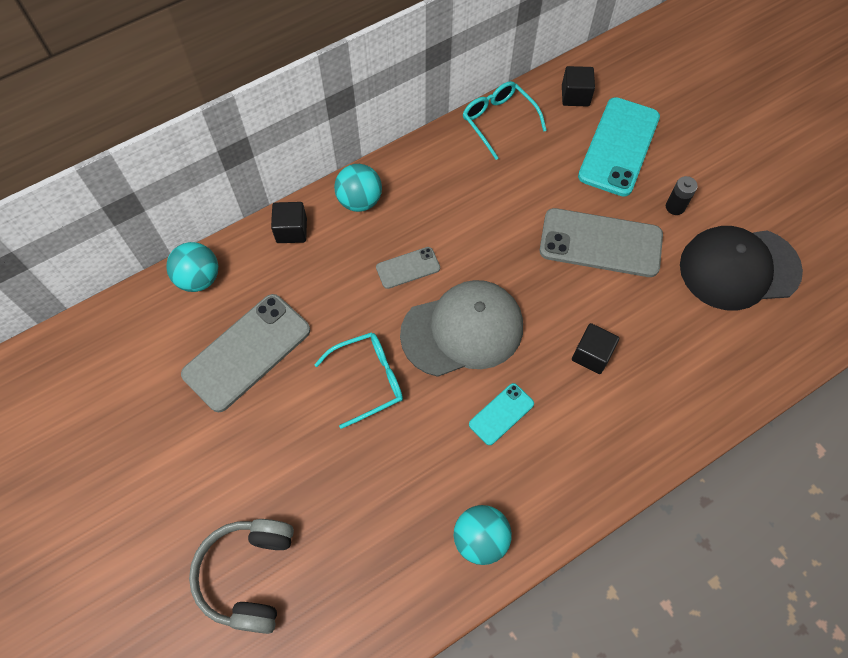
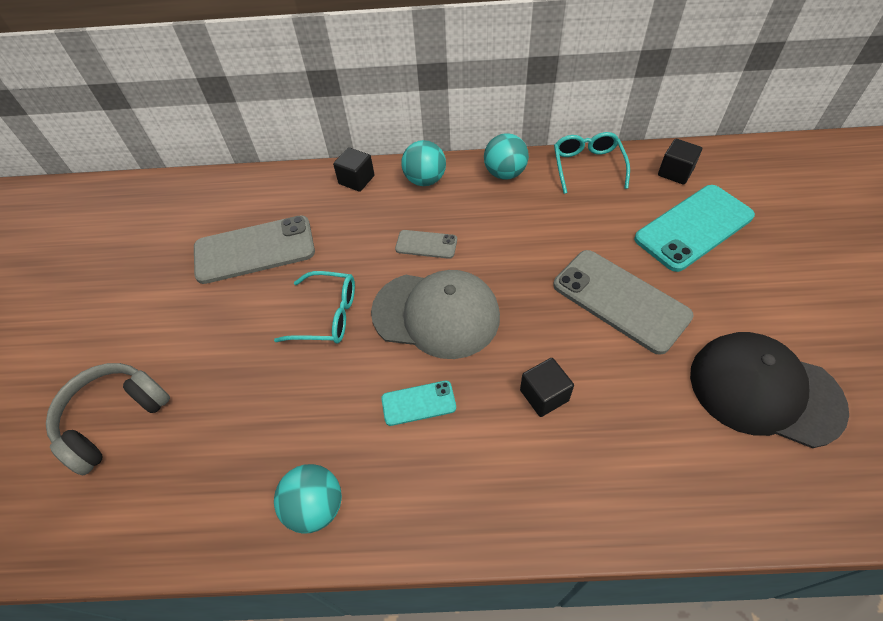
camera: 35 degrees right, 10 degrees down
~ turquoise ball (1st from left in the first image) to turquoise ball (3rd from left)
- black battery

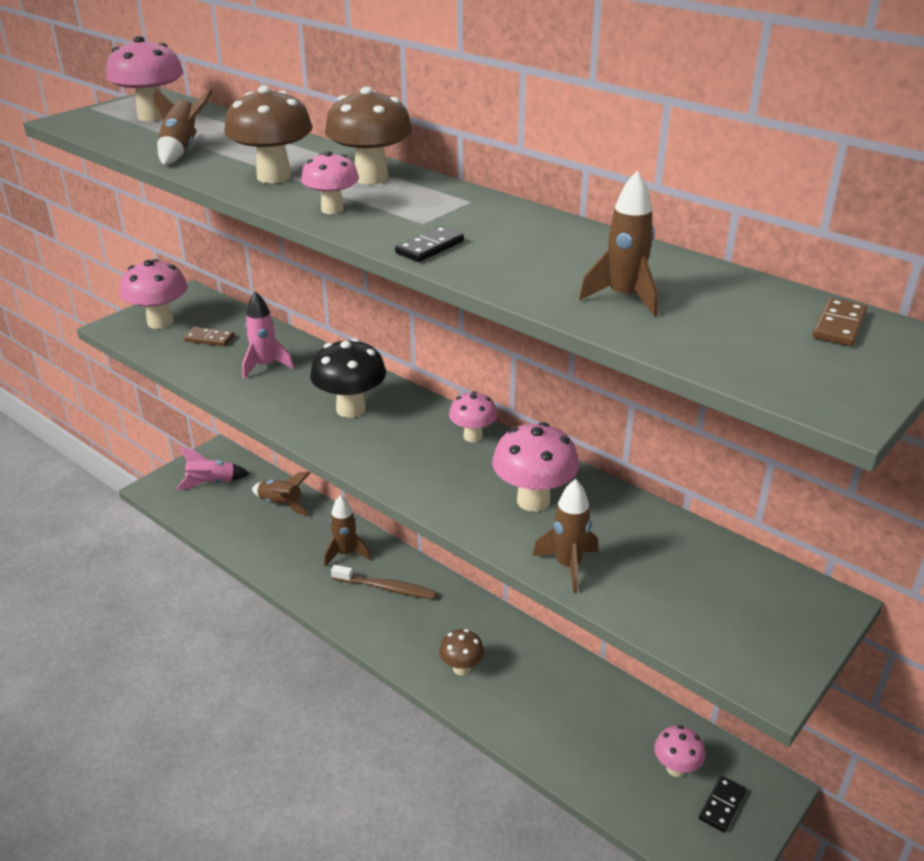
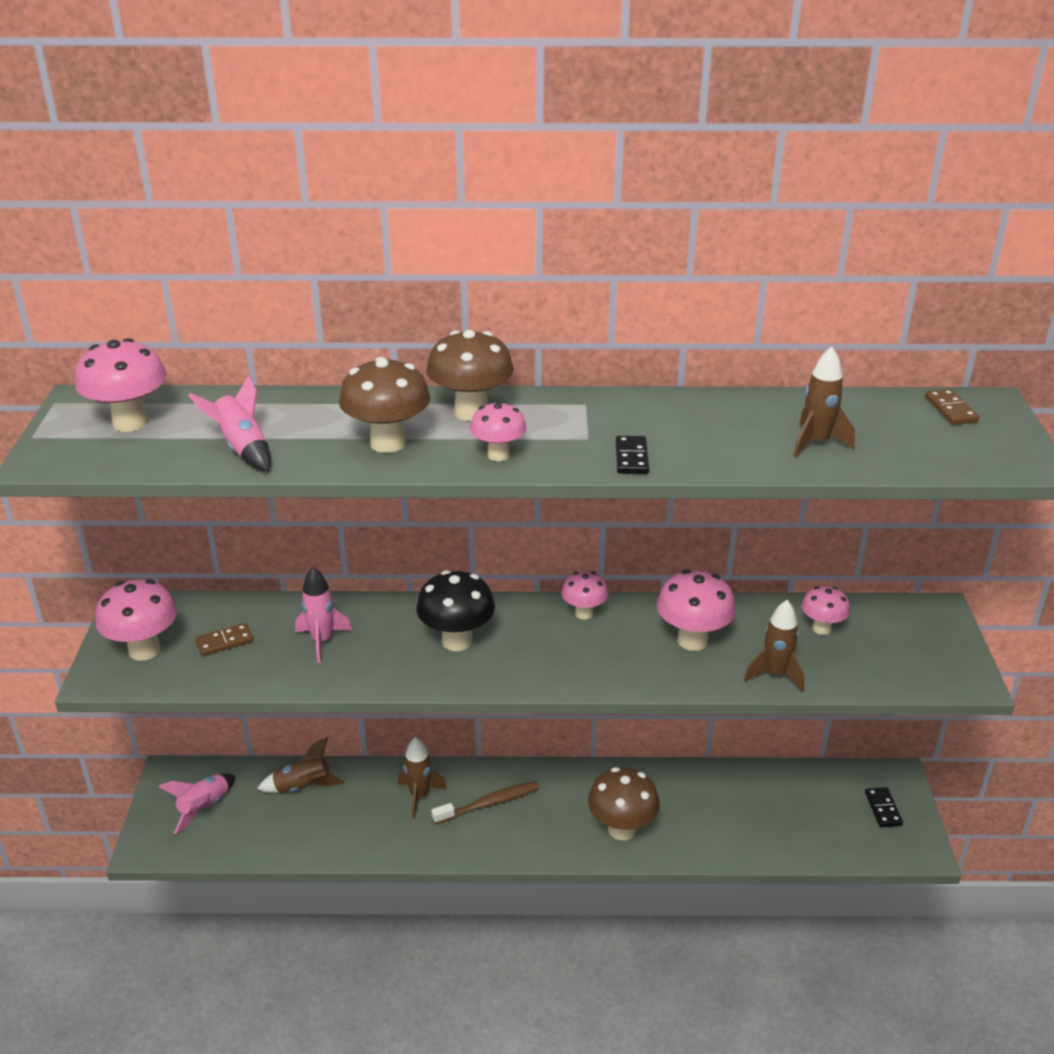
camera: 40 degrees left, 0 degrees up
~ brown rocket (1st from left) to pink rocket (2nd from left)
~ brown mushroom (3rd from left) x1.61
~ pink mushroom (6th from left)

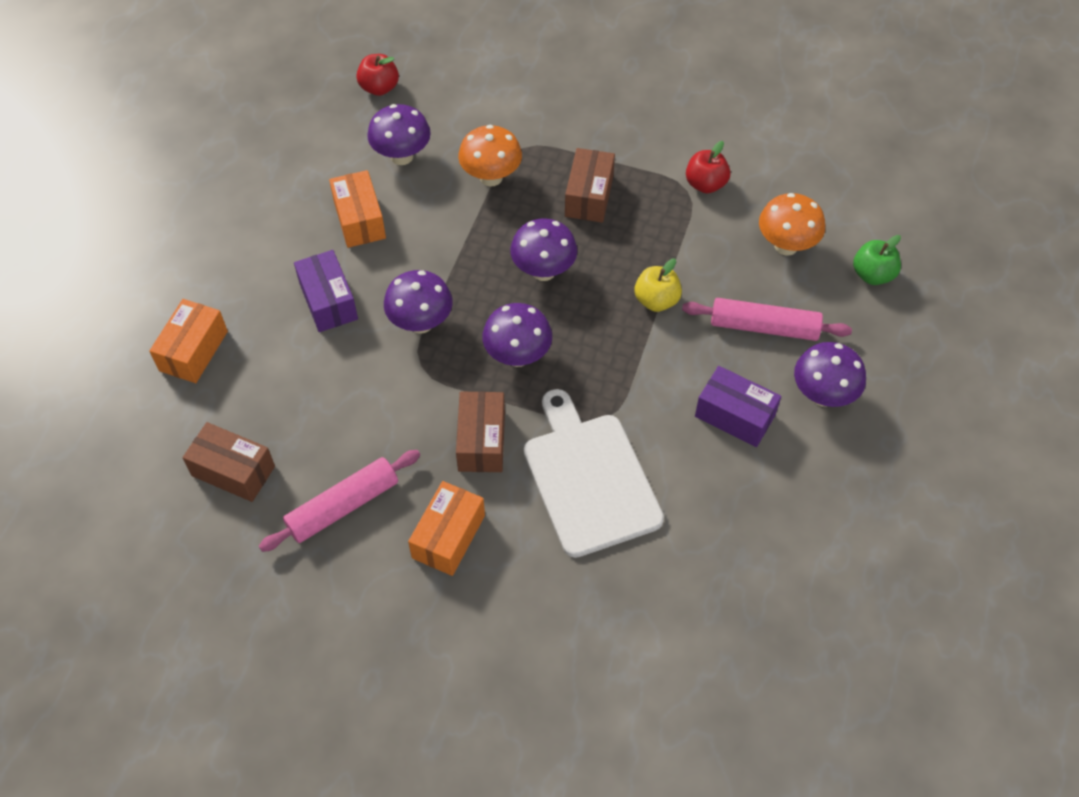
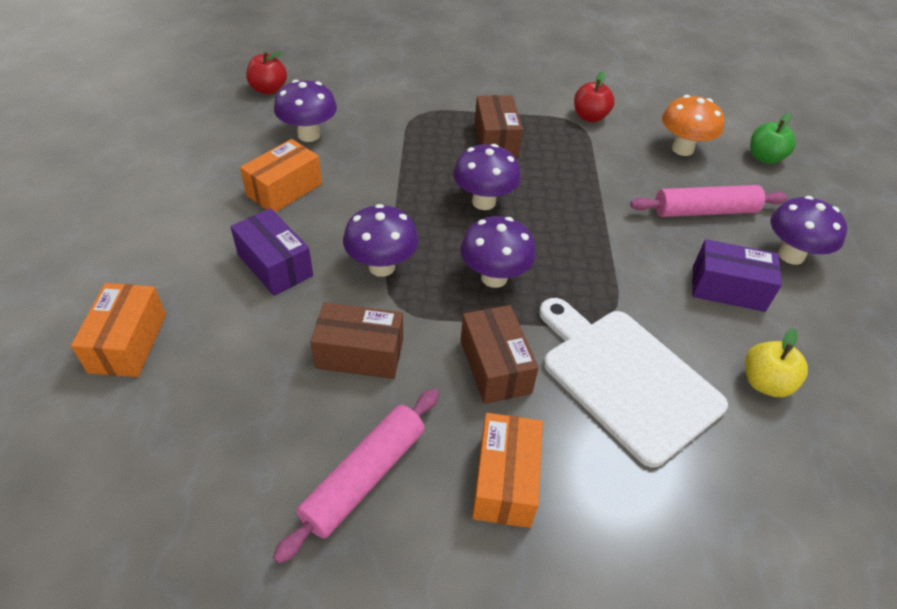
camera: 20 degrees left, 10 degrees down
~ orange box (2nd from left) 75 degrees clockwise
~ brown box (1st from left)
~ yellow apple
- orange mushroom (1st from left)

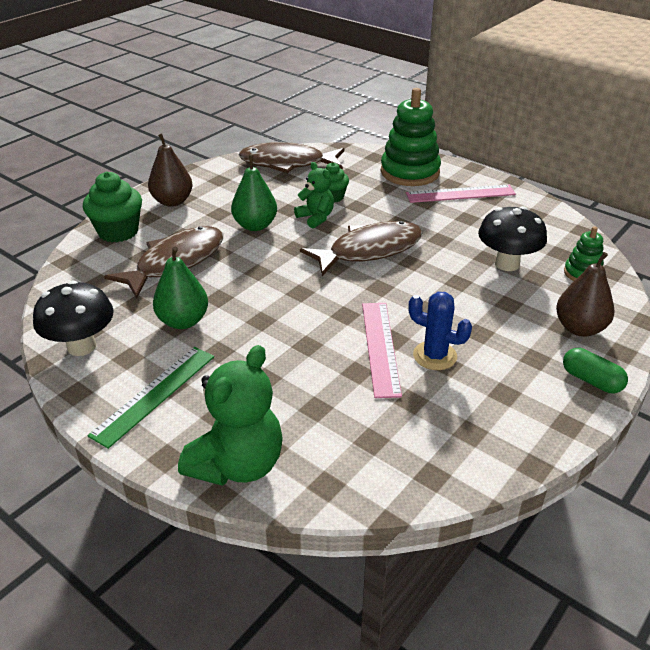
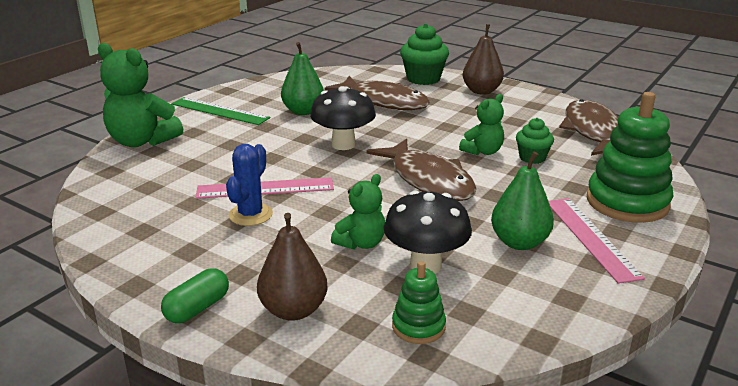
camera: 85 degrees right, 10 degrees down
~ black mushroom (1st from left)
+ green teddy bear (2nd from left)
~ green pear (2nd from left)

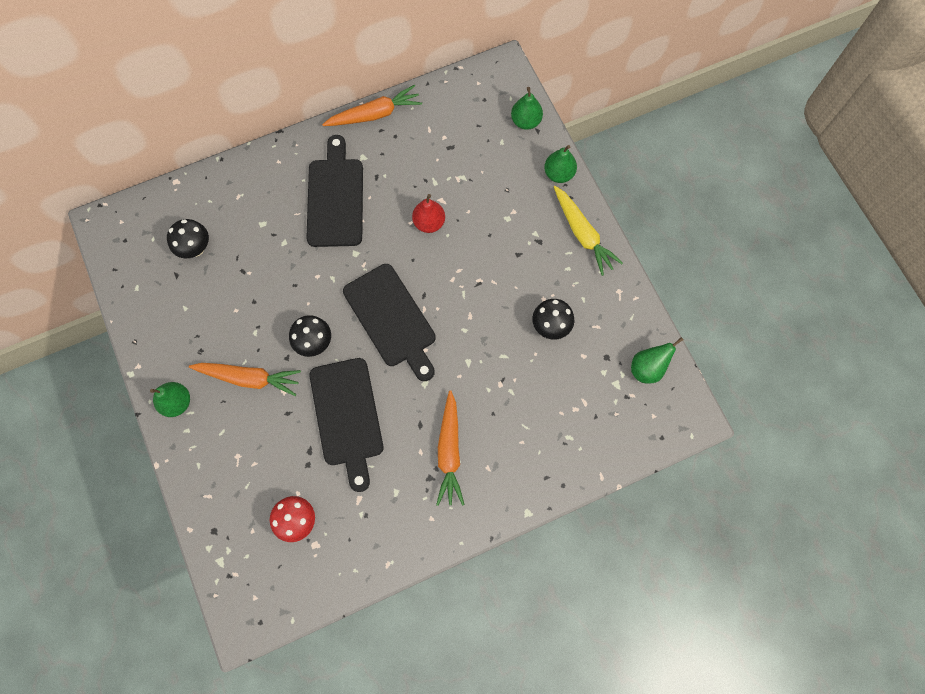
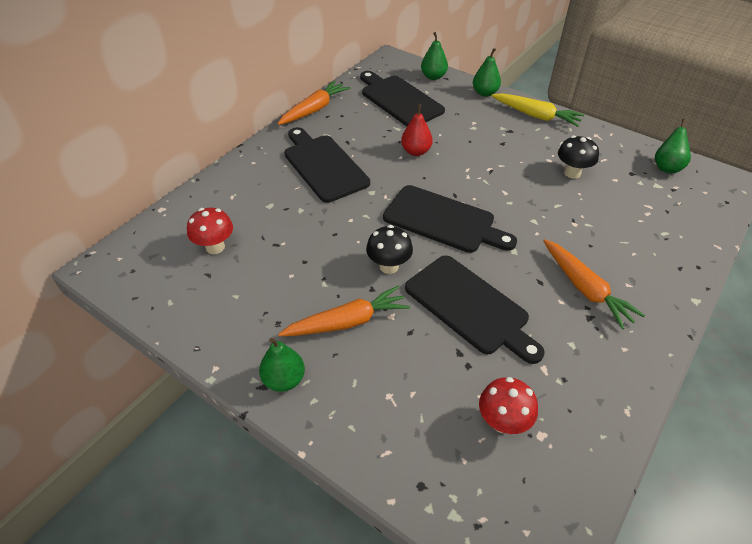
camera: 30 degrees left, 25 degrees down
~ black mushroom (1st from left) to red mushroom (1st from left)
+ black cutting board (2nd from left)

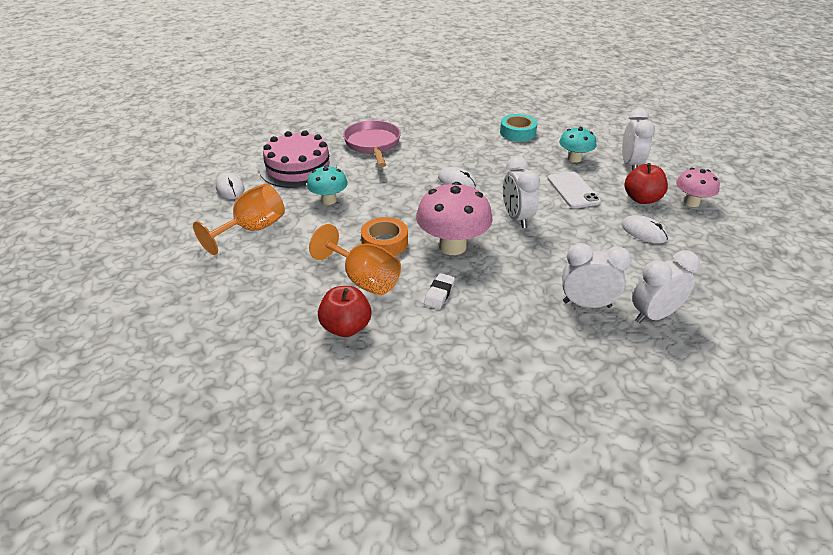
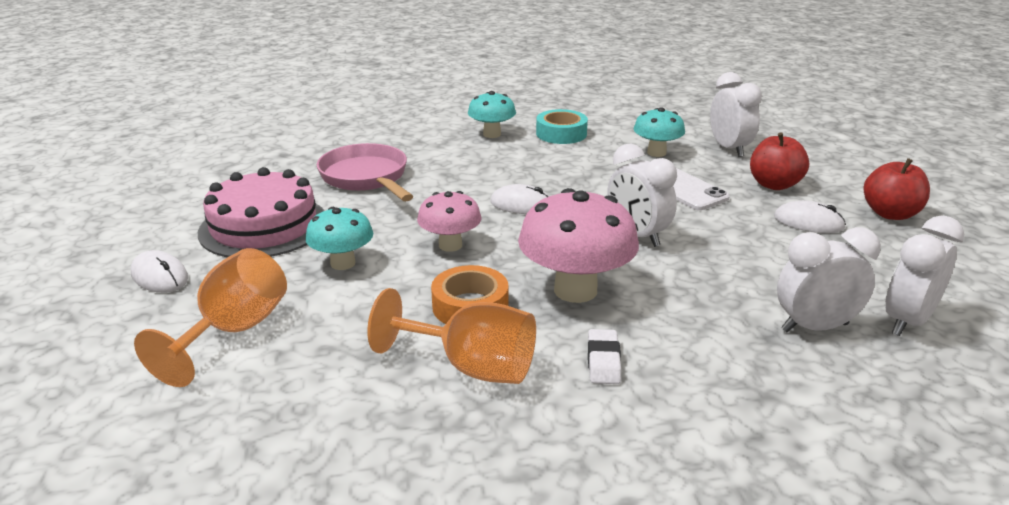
camera: 20 degrees left, 10 degrees down
~ pink mushroom (2nd from left in the first image) to pink mushroom (1st from left)
+ turquoise mushroom (2nd from left)
~ red apple (1st from left in the first image) to red apple (2nd from left)

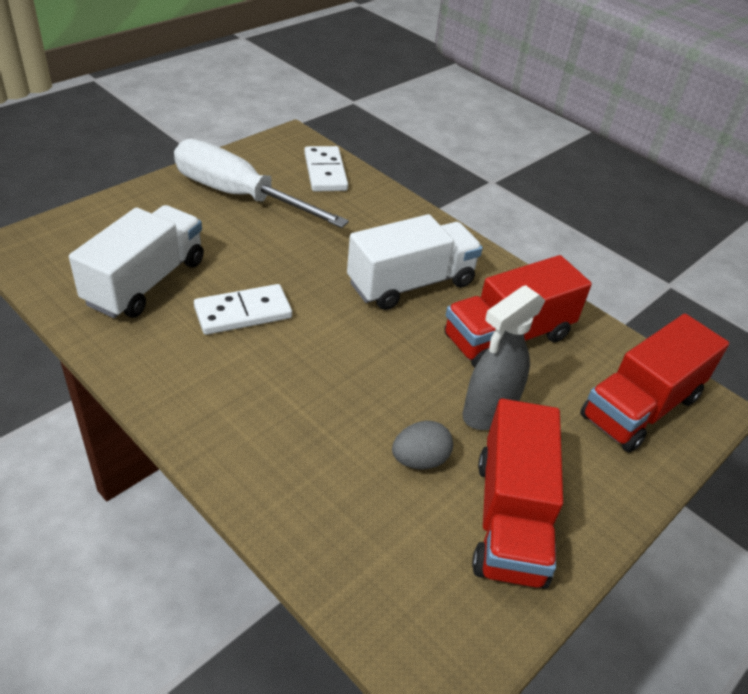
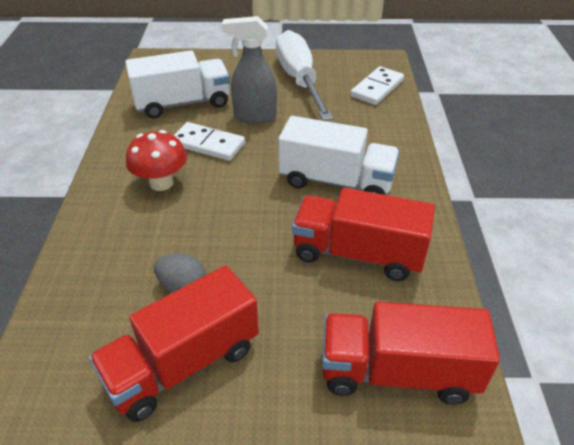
camera: 50 degrees right, 0 degrees up
+ red mushroom
~ grey spray bottle

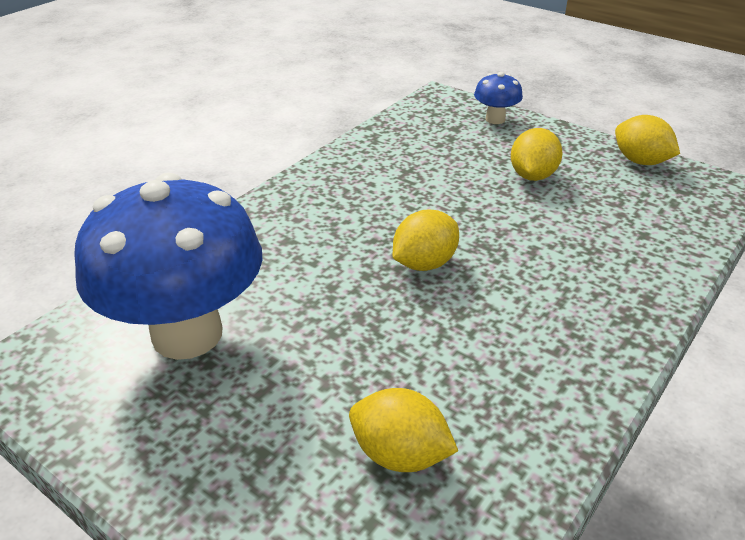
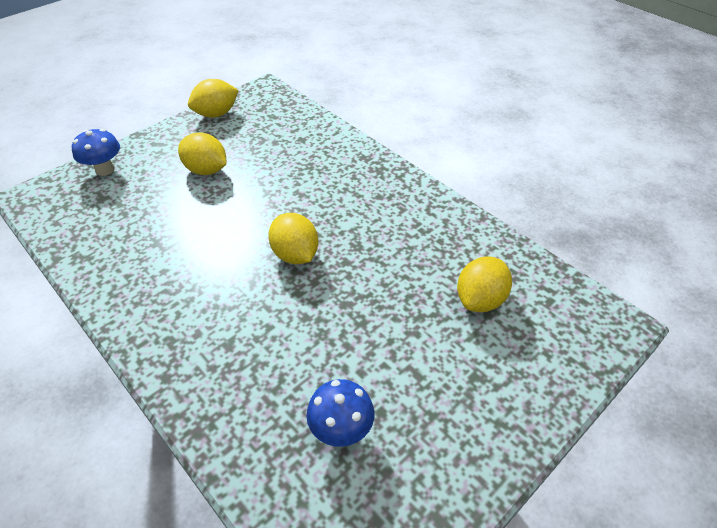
camera: 80 degrees left, 10 degrees up
~ blue mushroom (1st from left in the first image) x0.43

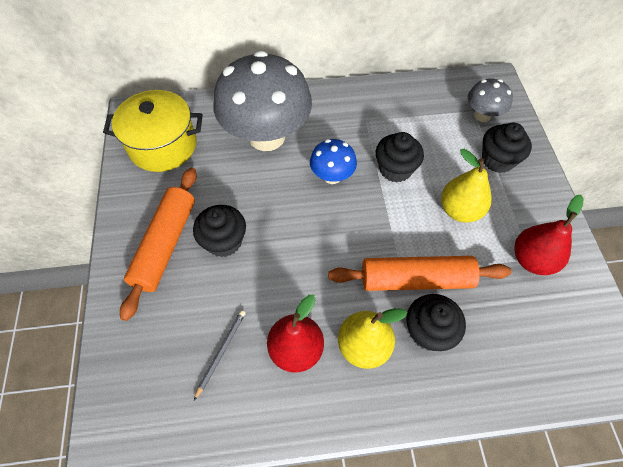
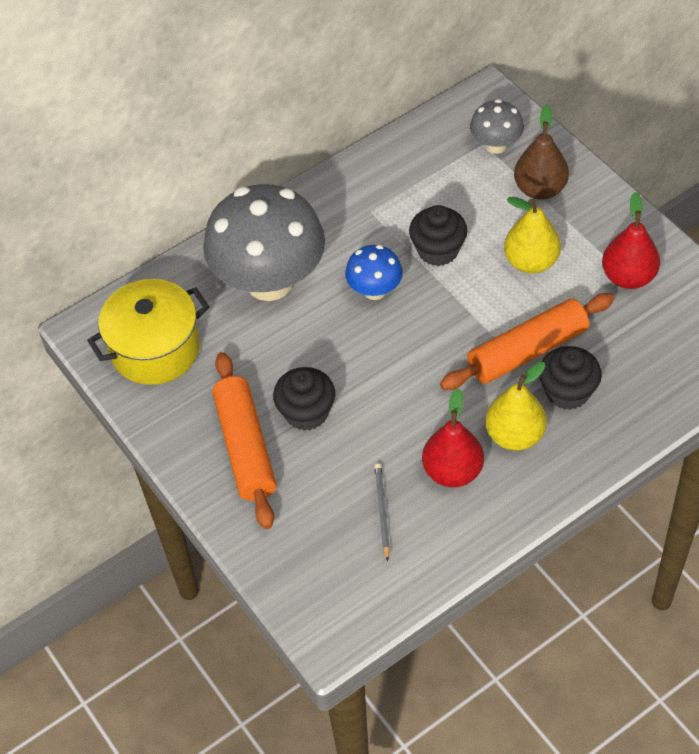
camera: 25 degrees left, 5 degrees down
~ black cupcake (4th from left) to brown pear

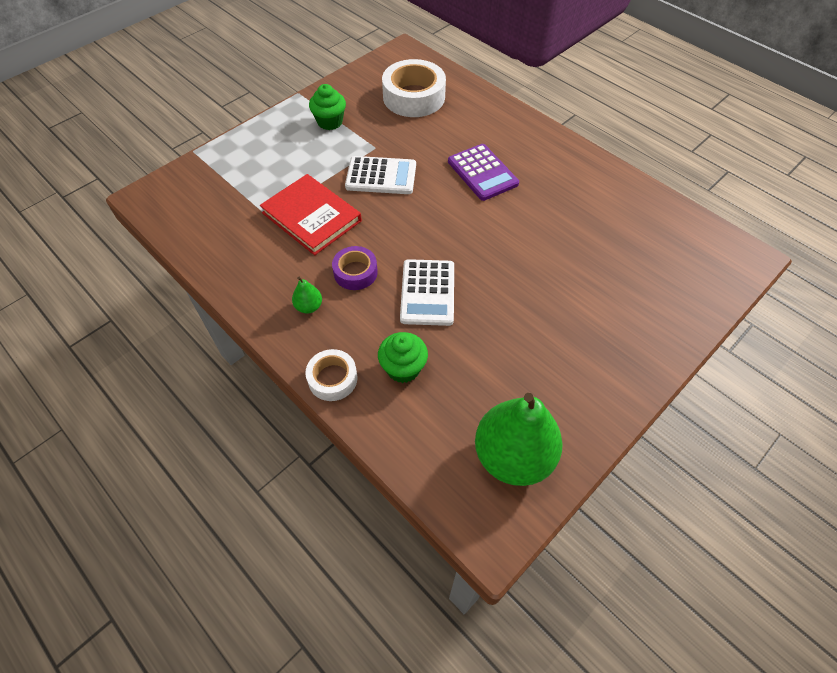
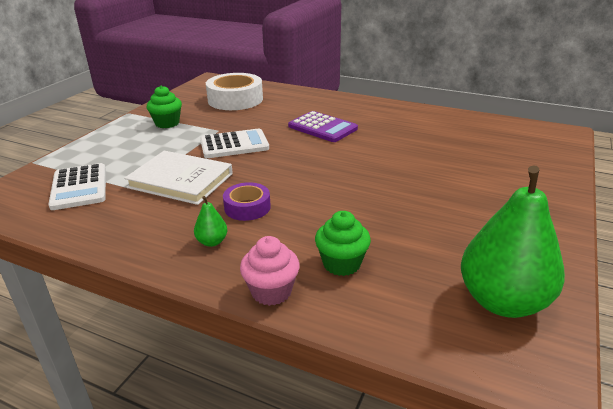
camera: 20 degrees left, 25 degrees down
~ white calculator (2nd from left in the first image) to white calculator (1st from left)
~ red book to white book
~ white tape (1st from left) to pink cupcake

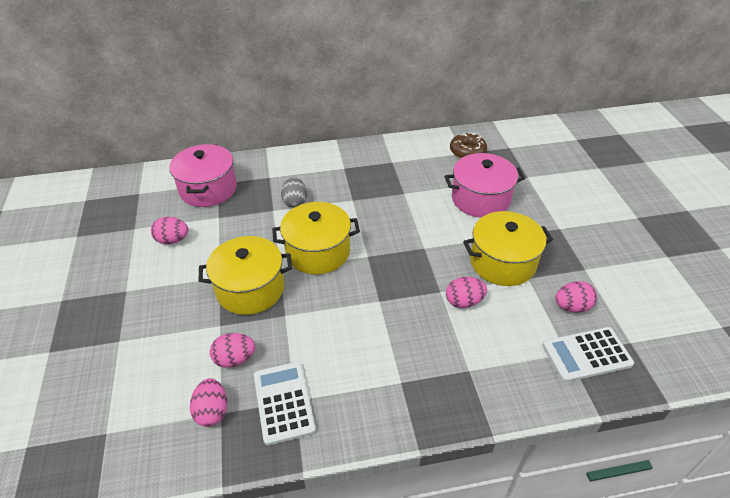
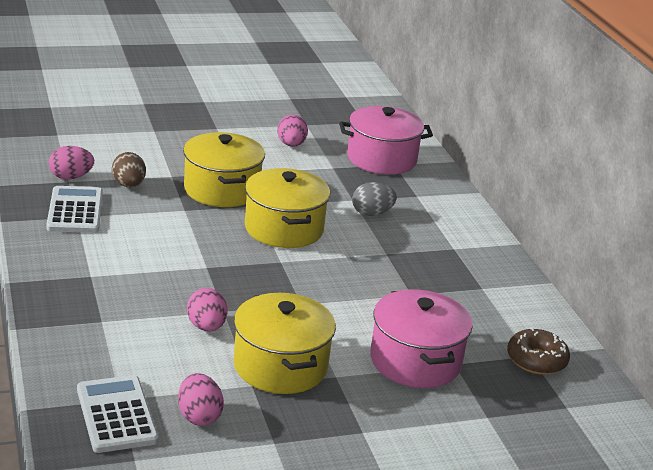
camera: 80 degrees right, 15 degrees down
~ white calculator (1st from left) 75 degrees counterclockwise
~ pink egg (3rd from left) to brown egg

